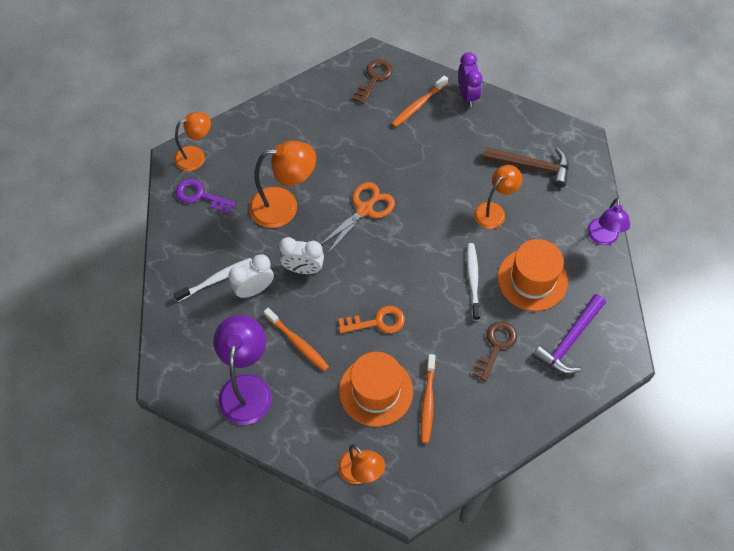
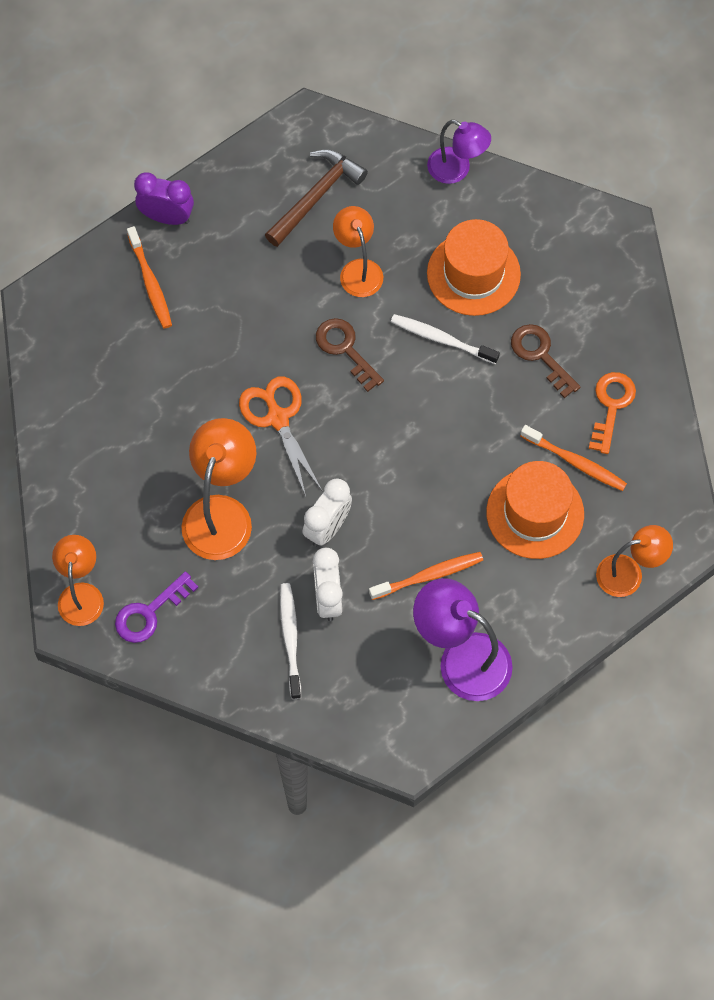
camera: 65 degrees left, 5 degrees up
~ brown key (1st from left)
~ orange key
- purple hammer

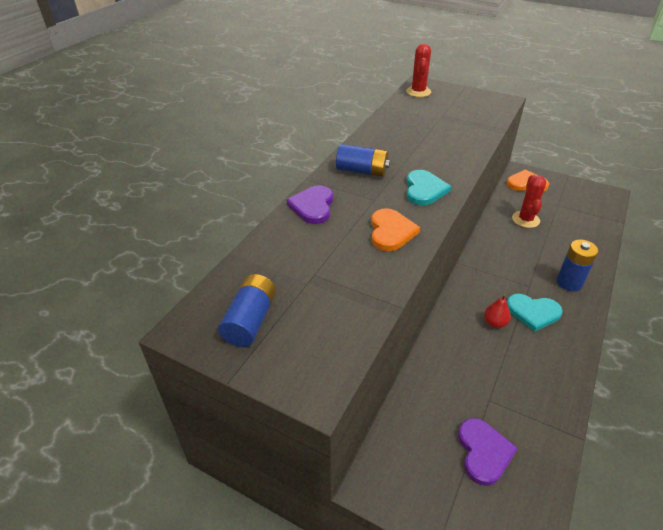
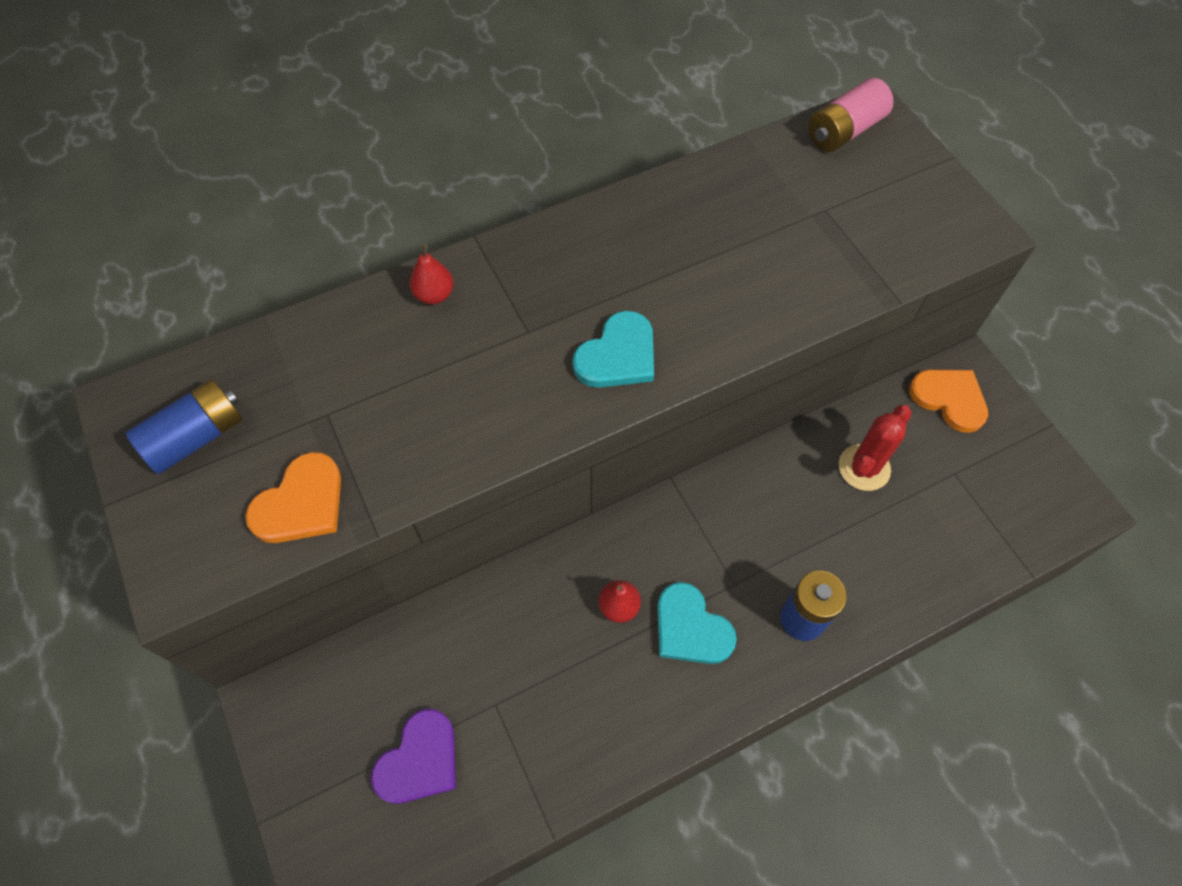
camera: 35 degrees right, 20 degrees up
~ orange heart (1st from left)
~ purple heart (1st from left) to red pear (1st from left)
~ red cactus (1st from left) to pink battery
- blue battery (2nd from left)

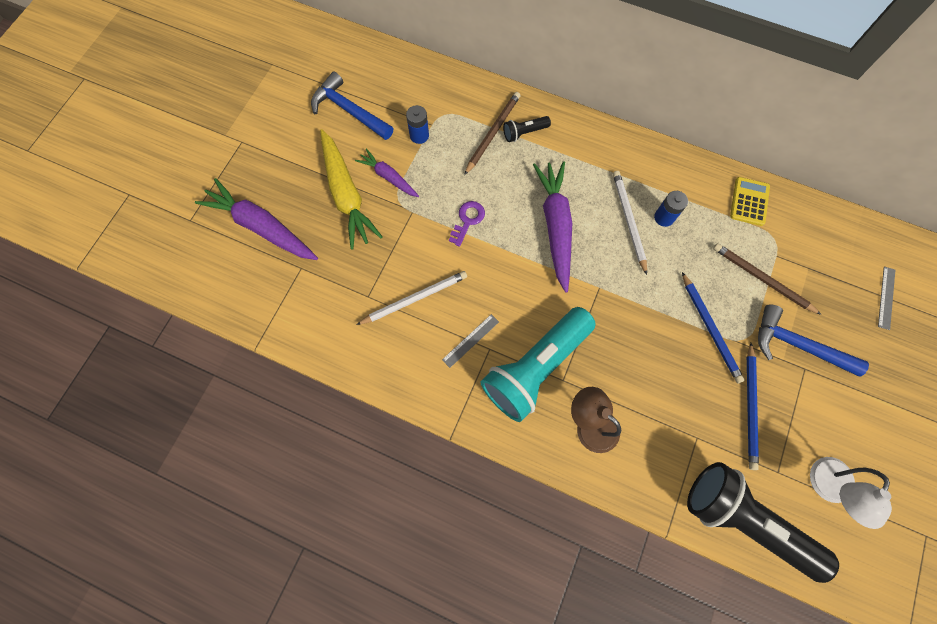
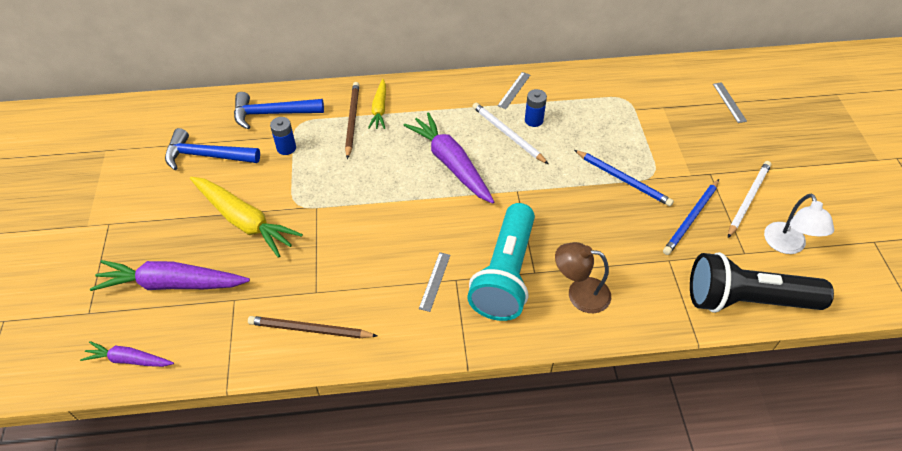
camera: 30 degrees left, 20 degrees down
~ purple carrot (2nd from left in the first image) to purple carrot (1st from left)
~ blue hammer (2nd from left)
~ brown pencil (2nd from left in the first image) to brown pencil (1st from left)
~ black flashlight (1st from left) to yellow carrot (2nd from left)
+ grey ruler (2nd from left)
~ blue pencil (2nd from left) 60 degrees clockwise
~ white pencil (1st from left in the first image) to white pencil (2nd from left)
- purple key
- yellow calculator

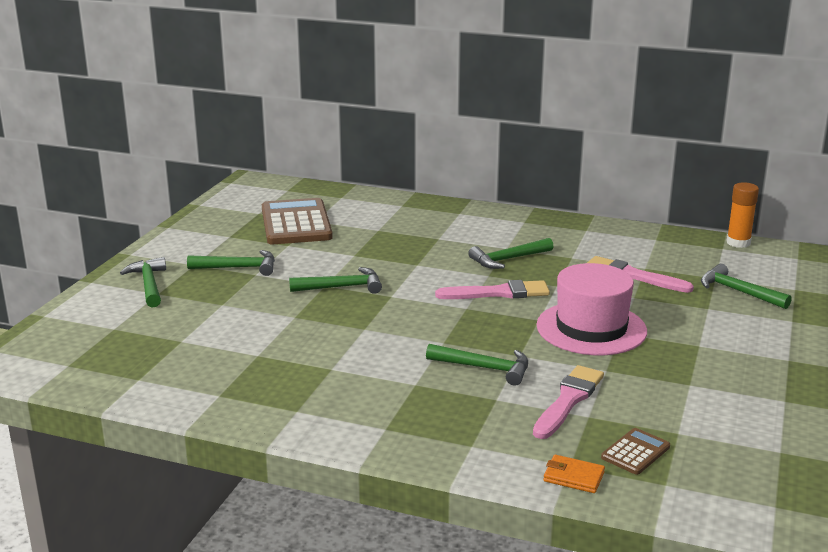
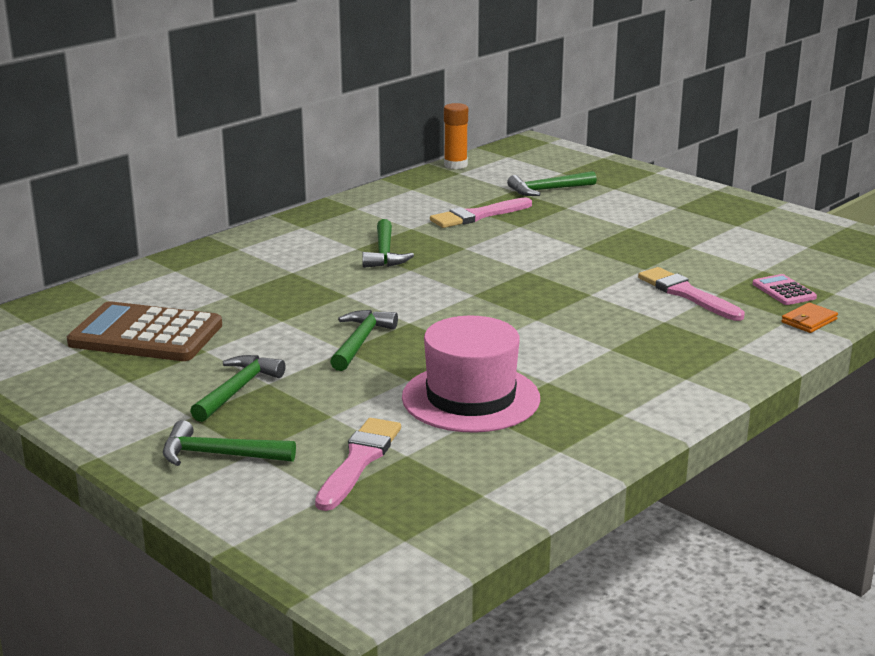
camera: 65 degrees left, 0 degrees up
~ pink brush (1st from left)
~ pink hat
~ brown calculator (2nd from left) to pink calculator
- green hammer (4th from left)

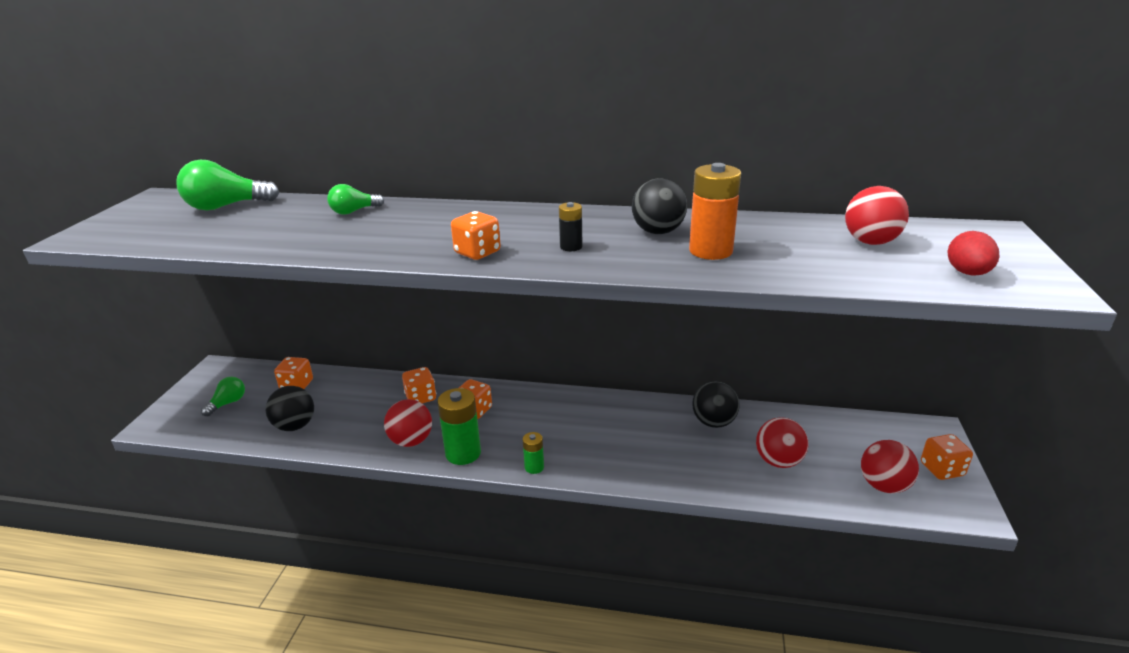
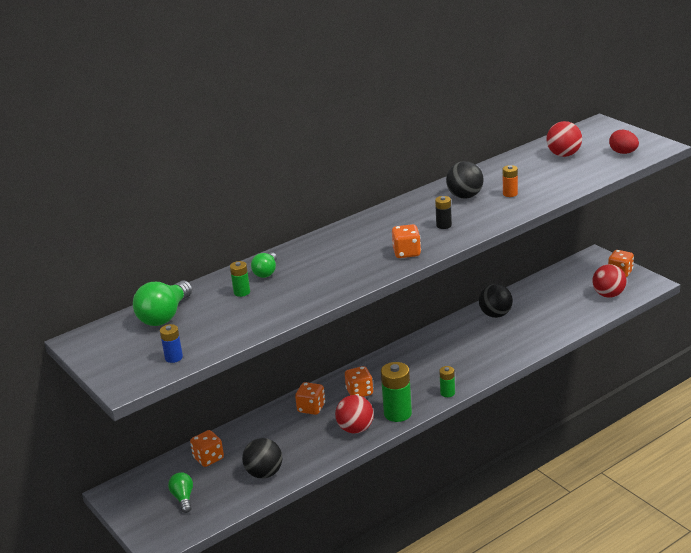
camera: 45 degrees left, 0 degrees up
+ blue battery
+ green battery (1st from left)
~ orange battery x0.54
- red ball (2nd from left)

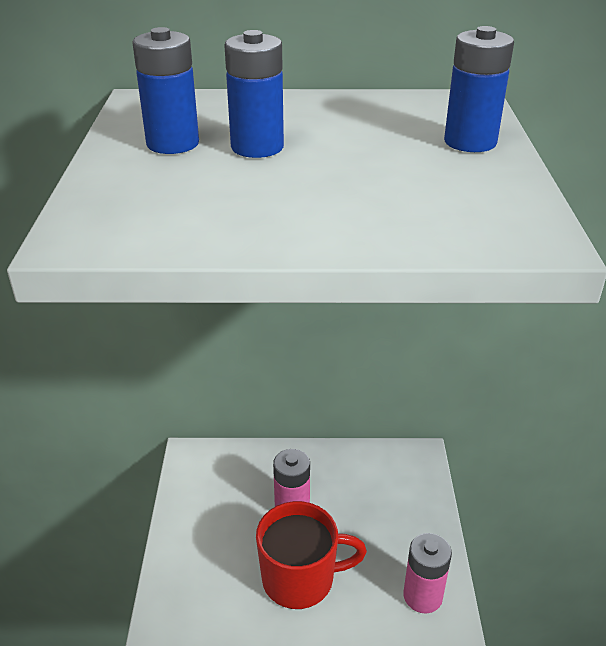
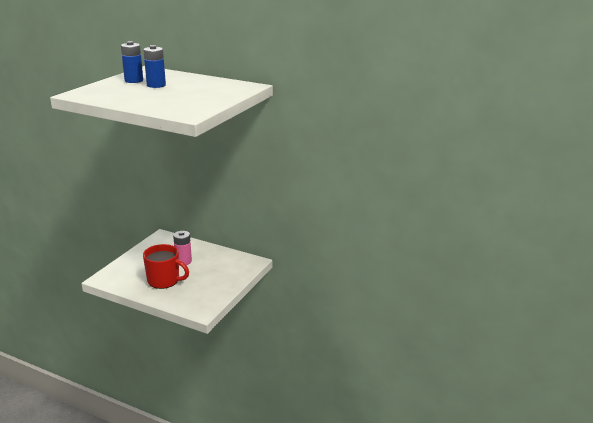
camera: 25 degrees right, 10 degrees down
- pink battery (2nd from left)
- blue battery (3rd from left)

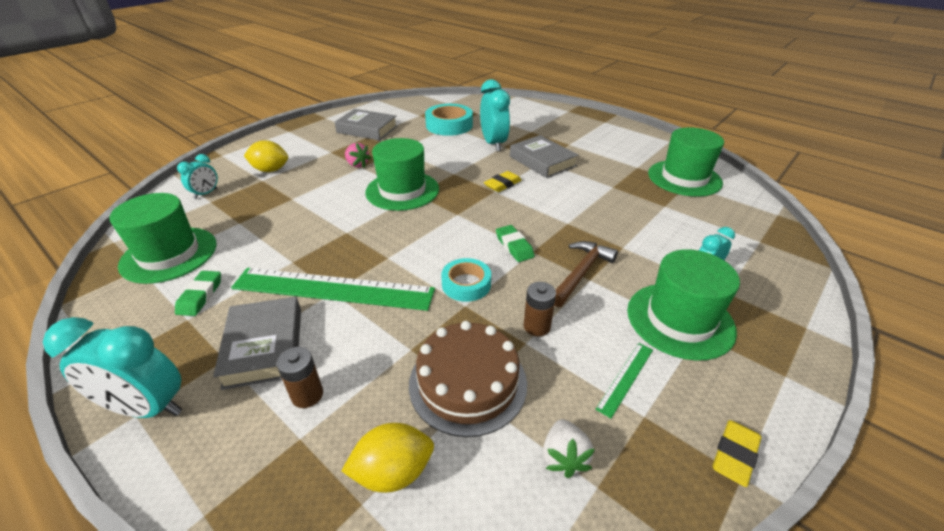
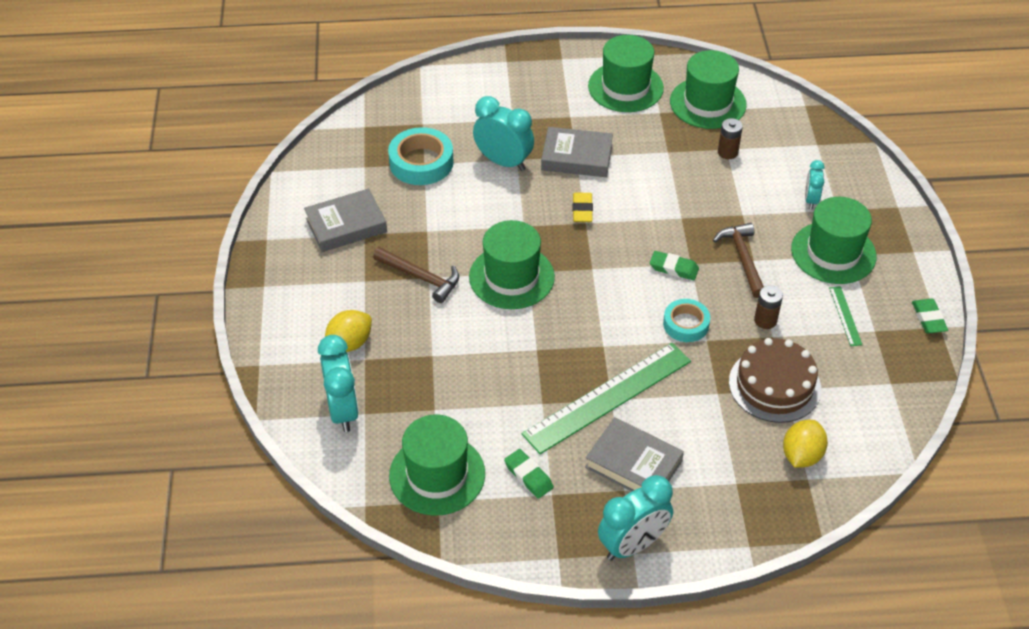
camera: 45 degrees left, 10 degrees up
~ turquoise clock (2nd from left in the first image) x1.79
~ pink strawberry to brown hammer (1st from left)
+ green hat (3rd from left)
~ brown battery (1st from left)
~ yellow eraser (2nd from left) to green eraser (3rd from left)
- white strawberry

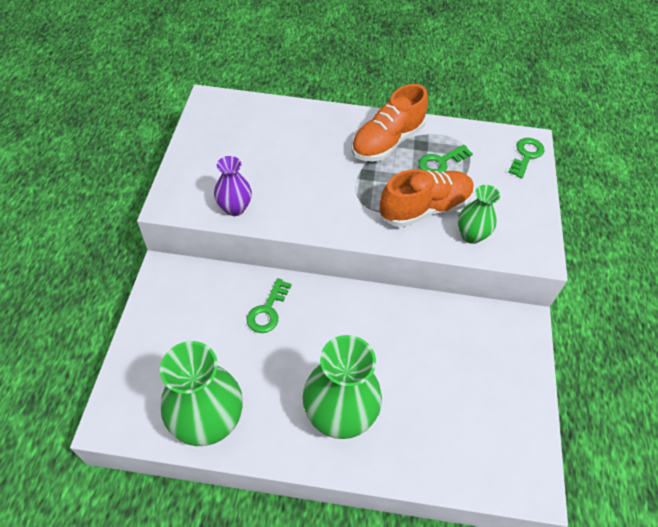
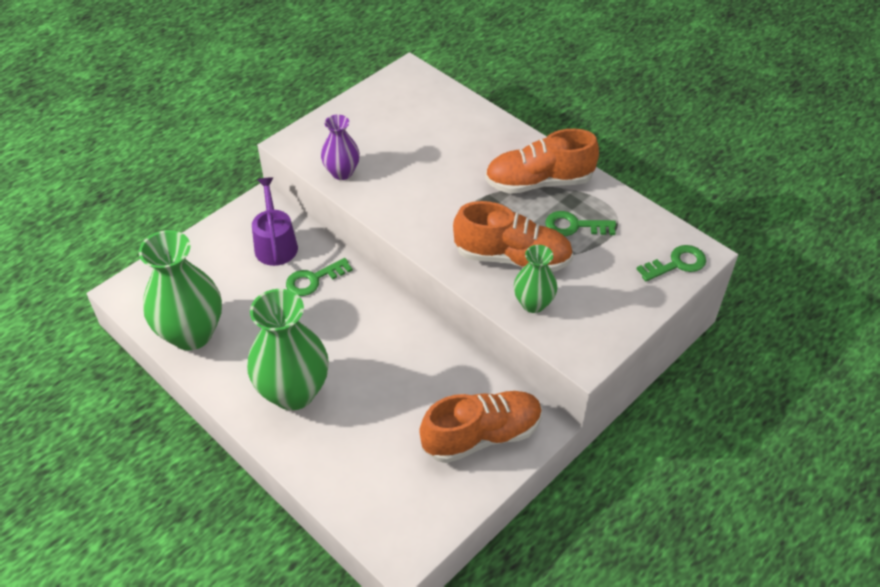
camera: 40 degrees right, 5 degrees down
+ purple watering can
+ orange shoe (1st from left)

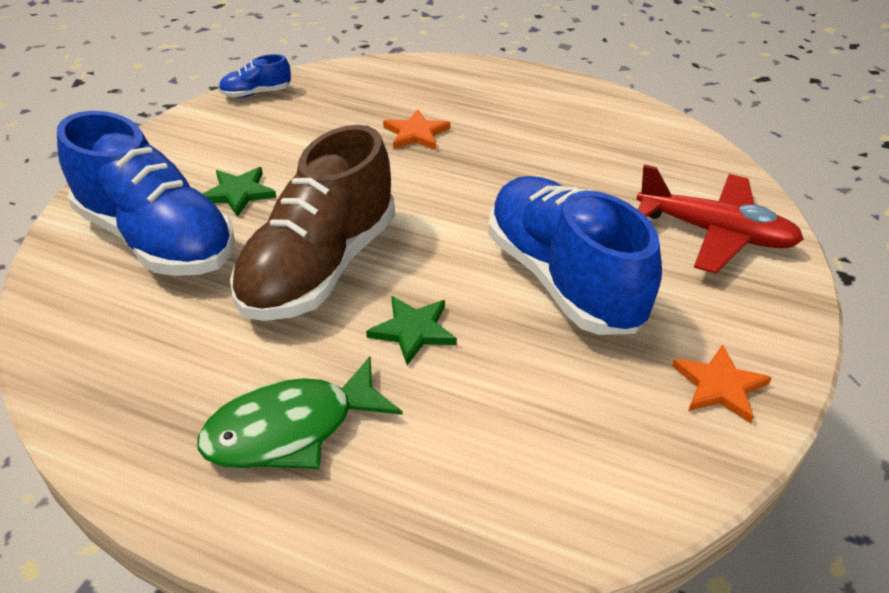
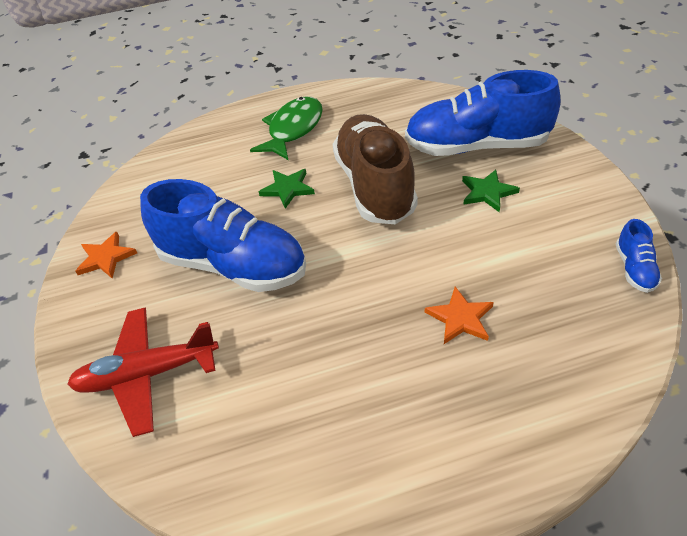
camera: 145 degrees right, 5 degrees up
~ blue shoe (2nd from left in the first image) 150 degrees clockwise

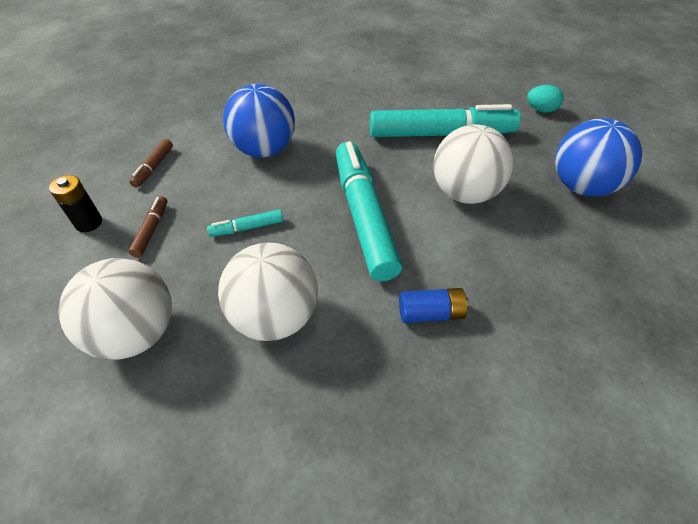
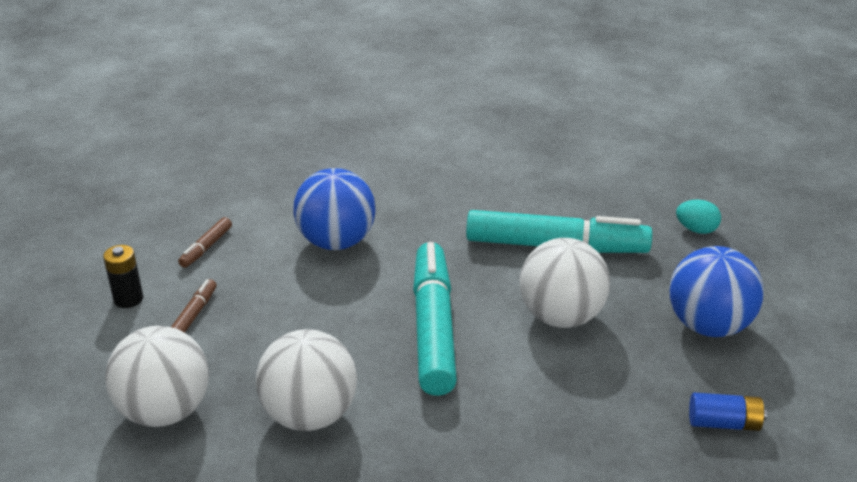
camera: 10 degrees right, 15 degrees down
~ blue battery
- turquoise marker (1st from left)

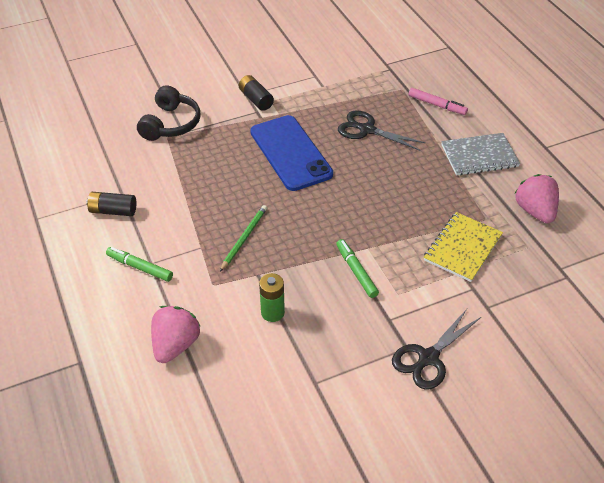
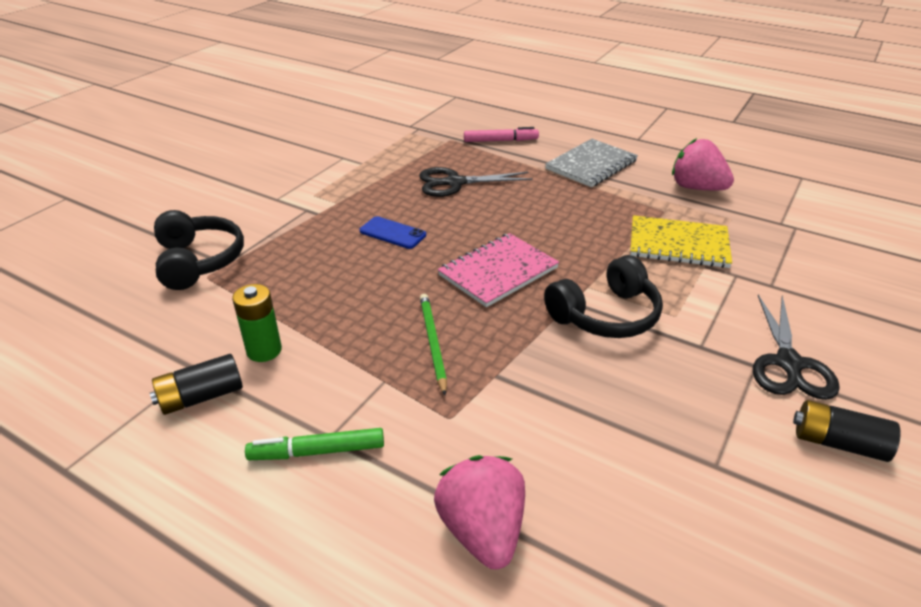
camera: 35 degrees left, 10 degrees down
~ green battery
~ blue phone x0.45
+ pink notebook
~ green marker (2nd from left) to black headphones (2nd from left)
~ yellow notebook 75 degrees counterclockwise
~ black battery (2nd from left)

